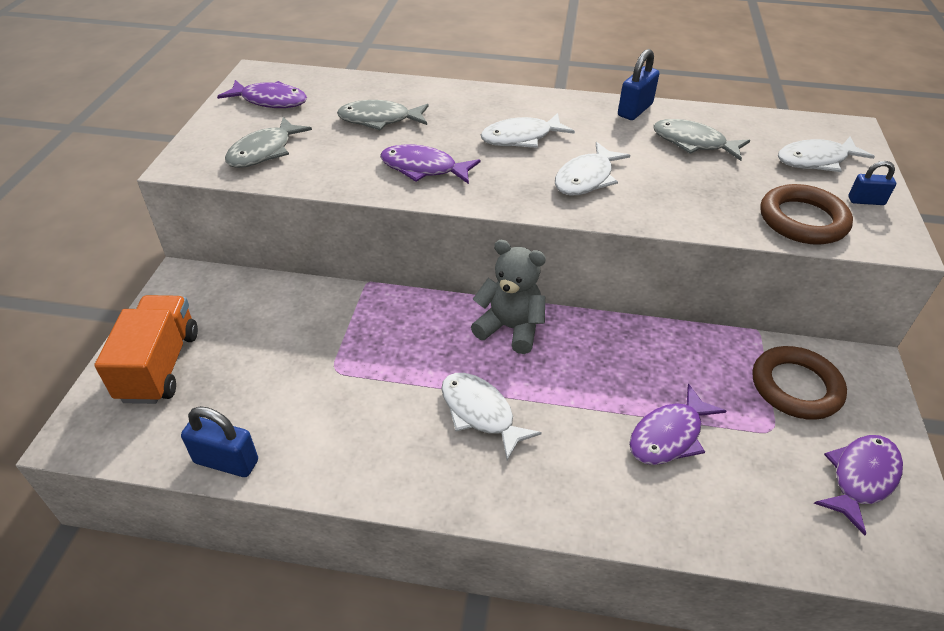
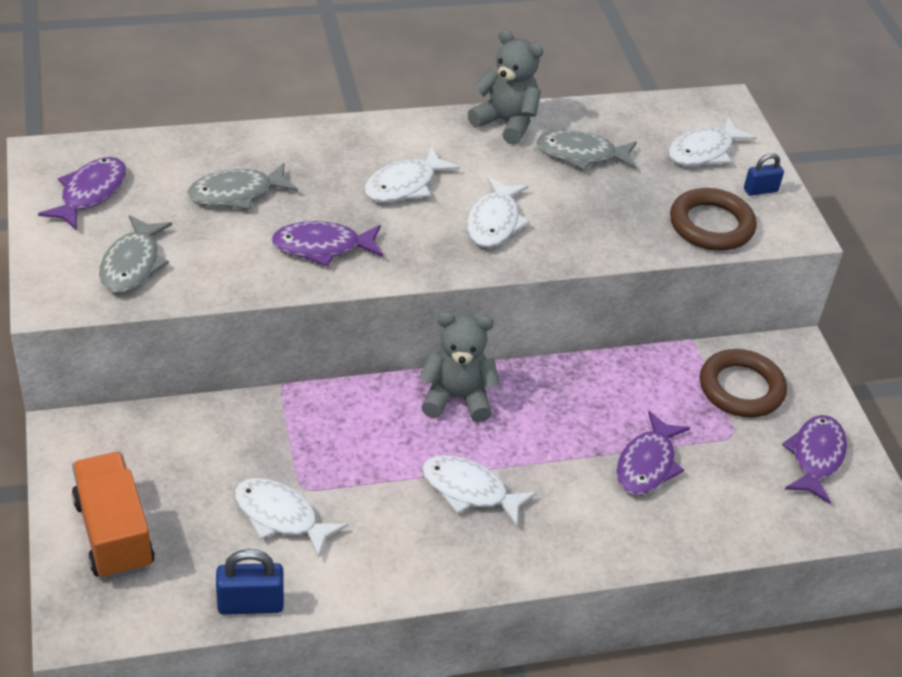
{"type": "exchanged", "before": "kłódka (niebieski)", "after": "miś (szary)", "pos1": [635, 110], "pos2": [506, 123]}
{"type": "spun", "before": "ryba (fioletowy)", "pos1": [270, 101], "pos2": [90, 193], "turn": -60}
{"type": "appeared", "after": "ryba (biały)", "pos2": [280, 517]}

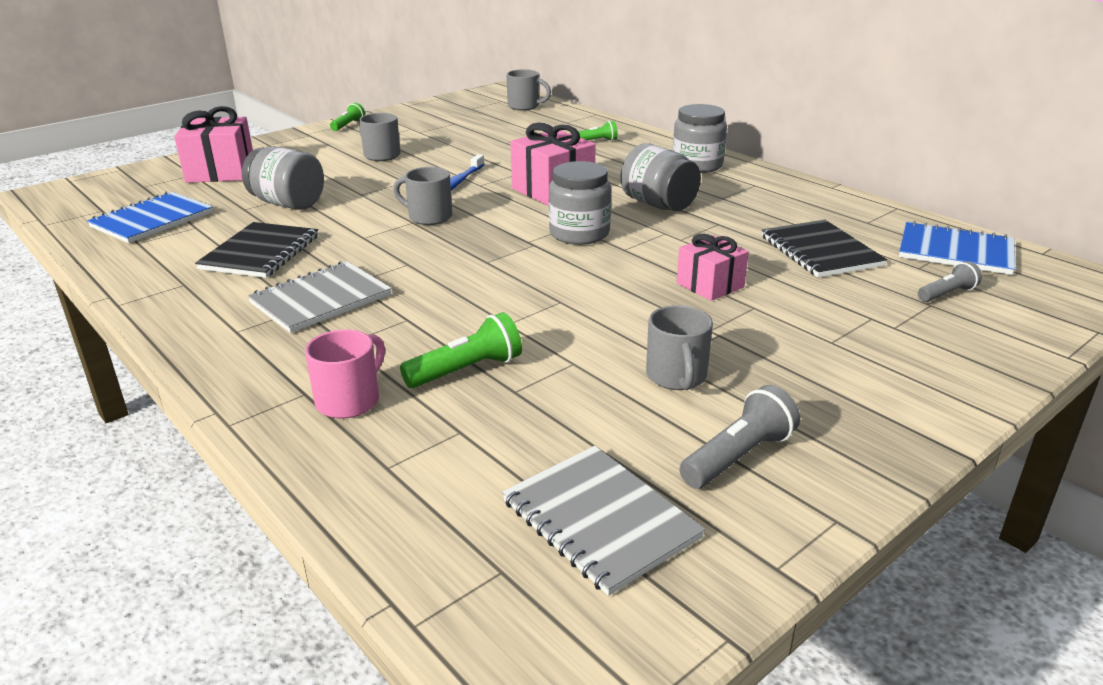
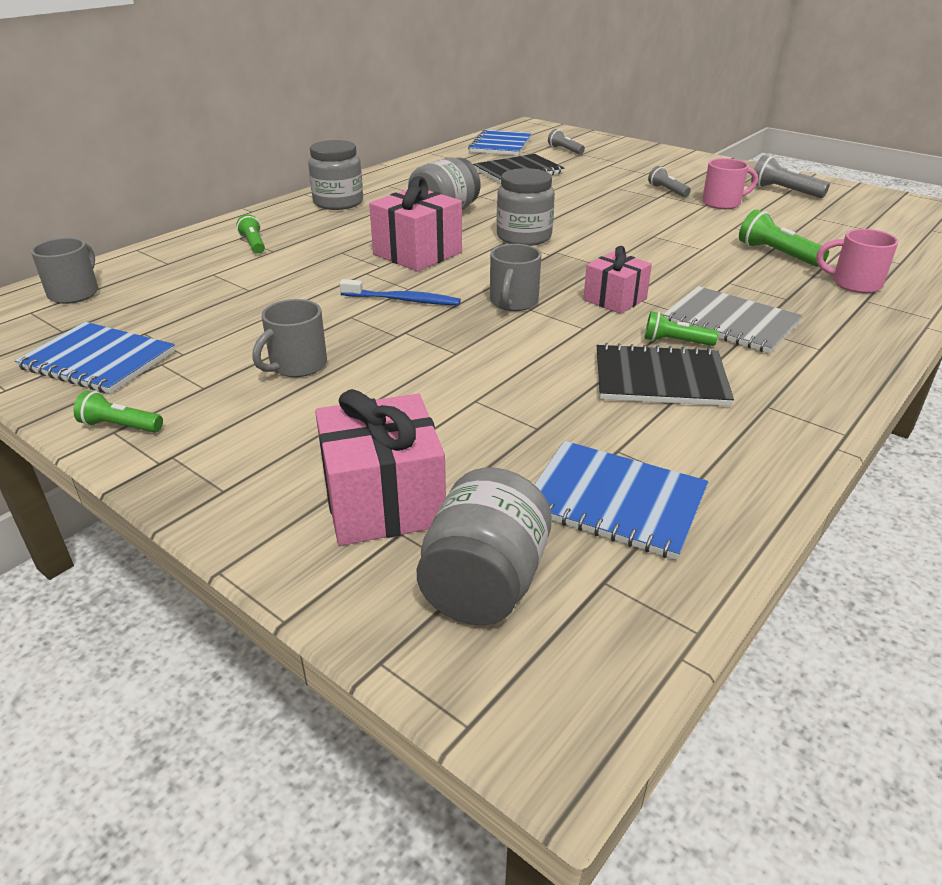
{"type": "relocated", "before": "słoik (szary)", "pos1": [288, 204], "pos2": [484, 584]}
{"type": "relocated", "before": "prezent (różowy)", "pos1": [710, 285], "pos2": [615, 299]}
{"type": "colour", "before": "kubek (szary)", "after": "kubek (różowy)", "pos1": [676, 377], "pos2": [722, 203]}
{"type": "missing", "before": "zeszyt (szary)", "pos1": [600, 520]}
{"type": "appeared", "after": "latarka (szary)", "pos2": [667, 191]}
{"type": "appeared", "after": "latarka (zielony)", "pos2": [675, 342]}
{"type": "appeared", "after": "zeszyt (niebieski)", "pos2": [98, 360]}

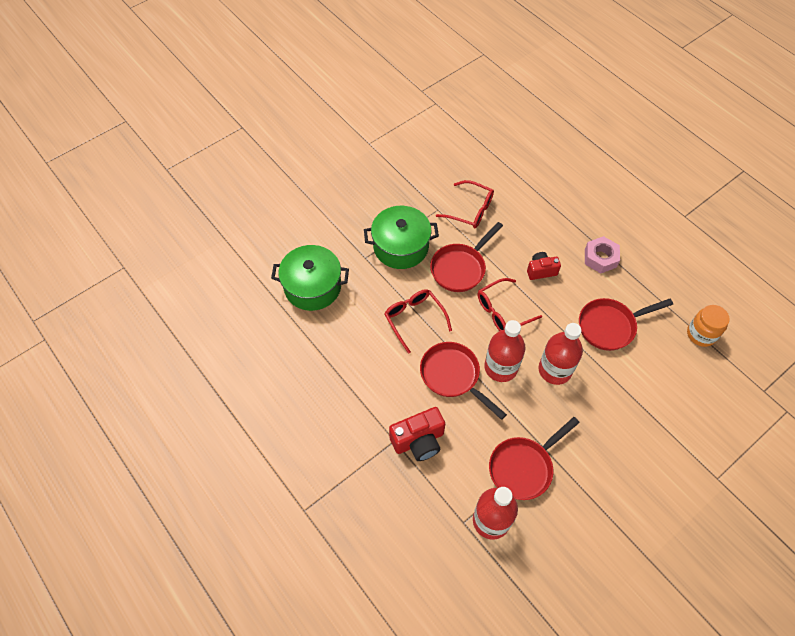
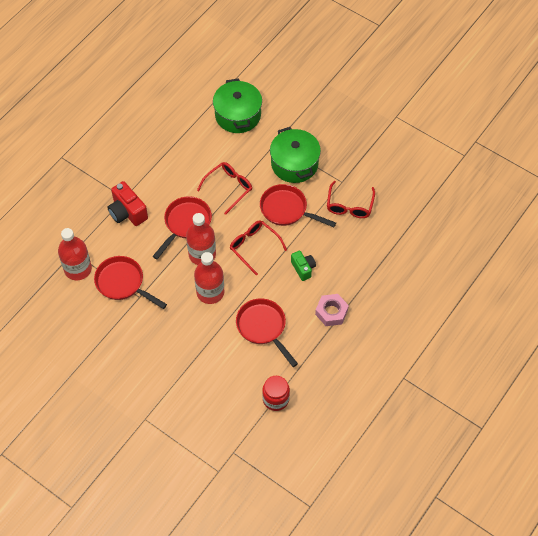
{"type": "colour", "before": "aparat fotograficzny (czerwony)", "after": "aparat fotograficzny (zielony)", "pos1": [541, 271], "pos2": [303, 268]}
{"type": "colour", "before": "słoik (pomarańczowy)", "after": "słoik (czerwony)", "pos1": [701, 334], "pos2": [275, 399]}

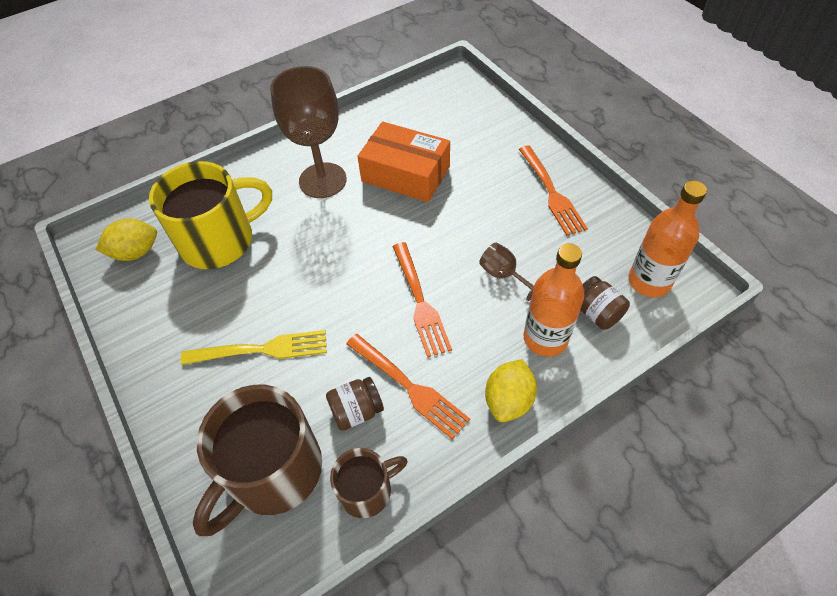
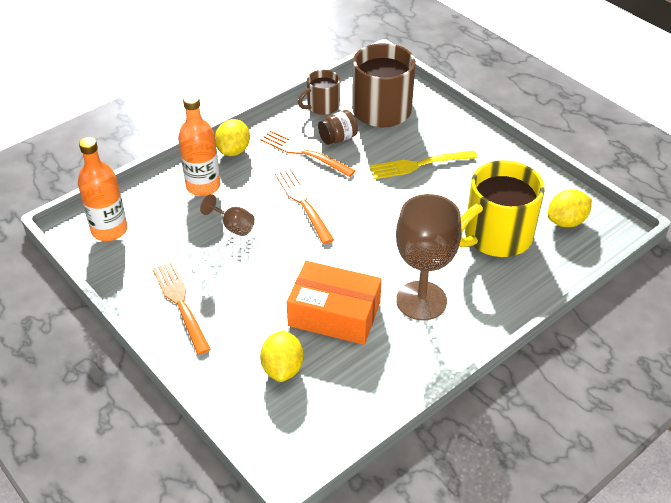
{"type": "missing", "before": "słoik (brązowy)", "pos1": [597, 313]}
{"type": "appeared", "after": "cytryna (żółty)", "pos2": [282, 368]}

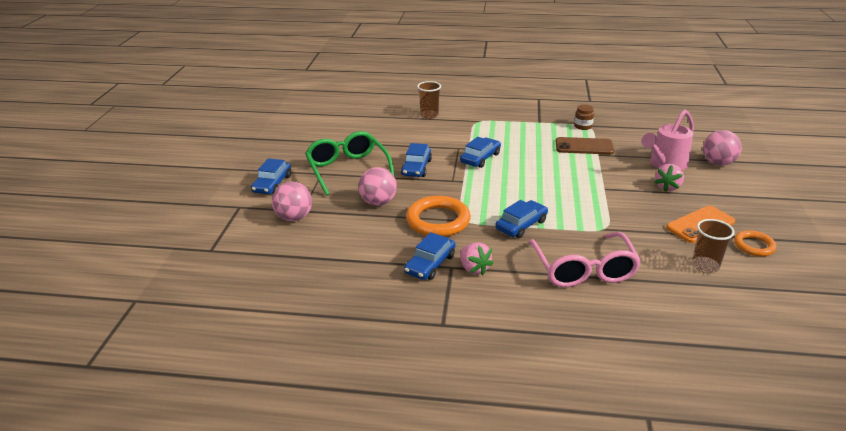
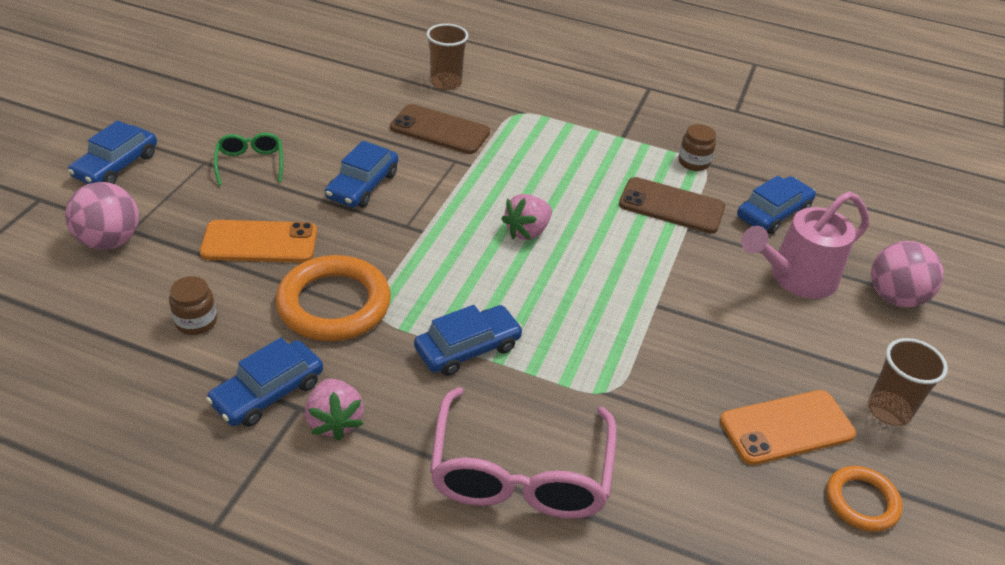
{"type": "size", "before": "okulary (zielony)", "pos1": [347, 169], "pos2": [250, 163], "scale": 0.5}
{"type": "relocated", "before": "samochód (niebieski)", "pos1": [480, 158], "pos2": [773, 213]}
{"type": "relocated", "before": "truskawka (różowy)", "pos1": [668, 187], "pos2": [527, 231]}
{"type": "exchanged", "before": "piłka (różowy)", "after": "telefon (pomarańczowy)", "pos1": [378, 202], "pos2": [259, 242]}
{"type": "relocated", "before": "szklanka (brązowy)", "pos1": [705, 266], "pos2": [888, 410]}
{"type": "appeared", "after": "telefon (brązowy)", "pos2": [440, 130]}
{"type": "appeared", "after": "słoik (brązowy)", "pos2": [196, 322]}

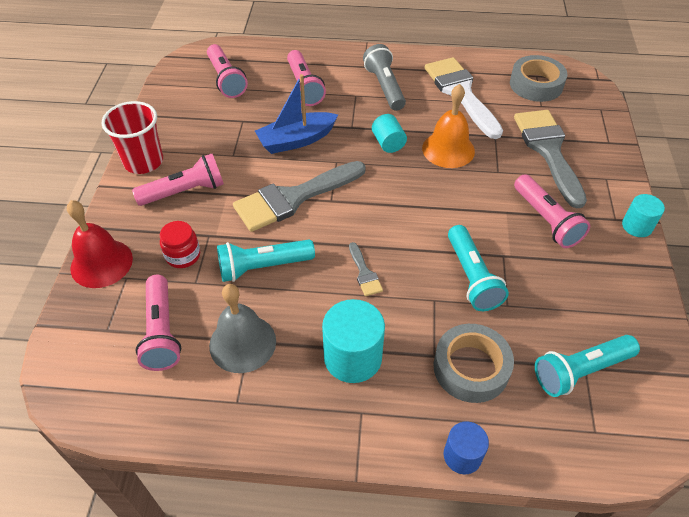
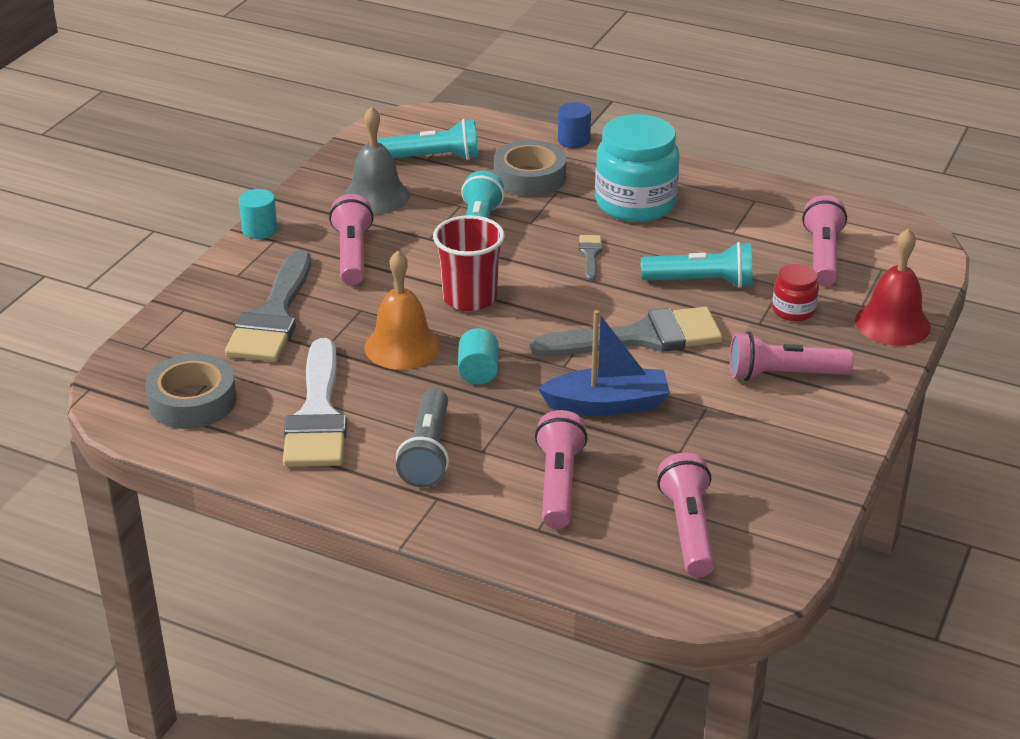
{"type": "relocated", "before": "szklanka (czerwony)", "pos1": [143, 161], "pos2": [469, 298]}
{"type": "relocated", "before": "dzwonek (szary)", "pos1": [242, 343], "pos2": [376, 196]}
{"type": "exchanged", "before": "walec (turkusowy)", "after": "słoik (turkusowy)", "pos1": [353, 357], "pos2": [635, 203]}

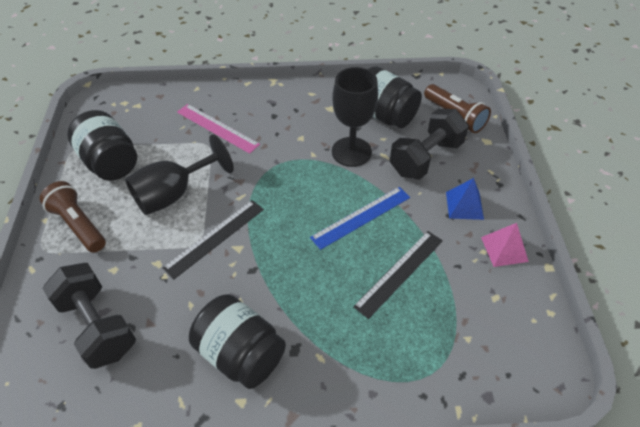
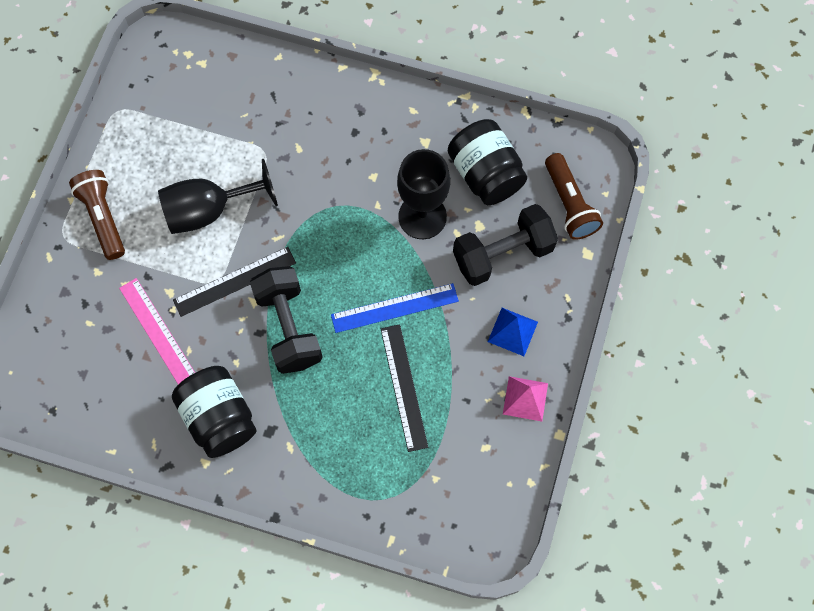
{"type": "relocated", "before": "linijka (różowy)", "pos1": [217, 128], "pos2": [159, 333]}
{"type": "missing", "before": "słoik (czarny)", "pos1": [110, 162]}
{"type": "spun", "before": "linijka (czarny)", "pos1": [399, 272], "pos2": [404, 387], "turn": -75}
{"type": "relocated", "before": "hantel (czarny)", "pos1": [97, 326], "pos2": [288, 327]}

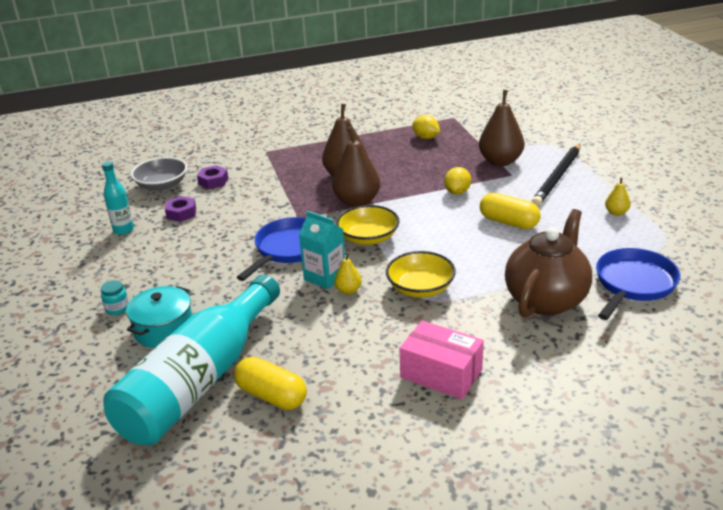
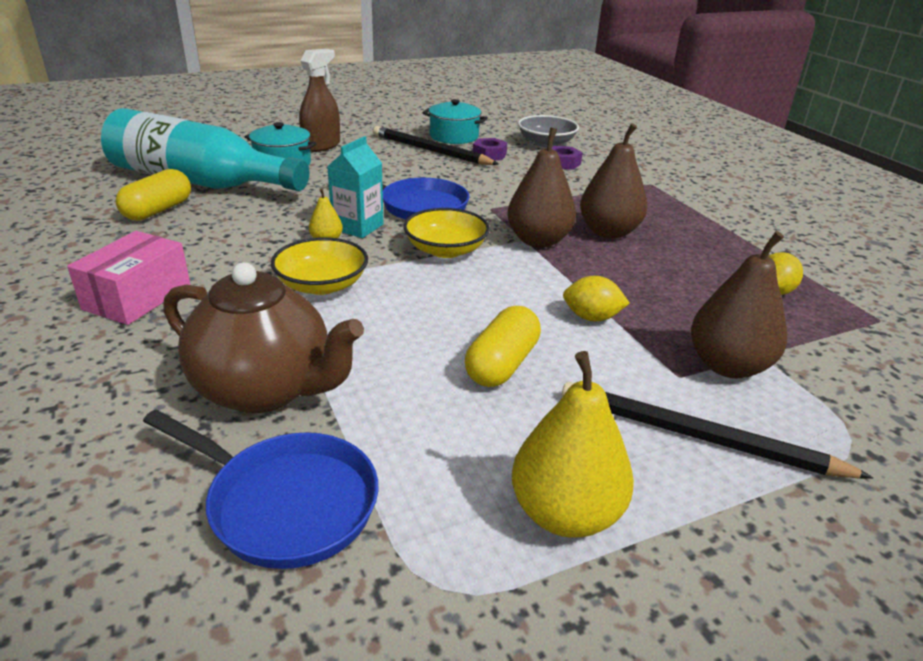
{"type": "exchanged", "before": "butelka (turkusowy)", "after": "garnek (turkusowy)", "pos1": [123, 230], "pos2": [454, 136]}
{"type": "size", "before": "gruszka (żółty)", "pos1": [616, 213], "pos2": [565, 513], "scale": 2.07}
{"type": "exchanged", "before": "słoik (turkusowy)", "after": "spryskiwacz (brązowy)", "pos1": [117, 308], "pos2": [321, 145]}
{"type": "appeared", "after": "ołówek (czarny)", "pos2": [430, 151]}

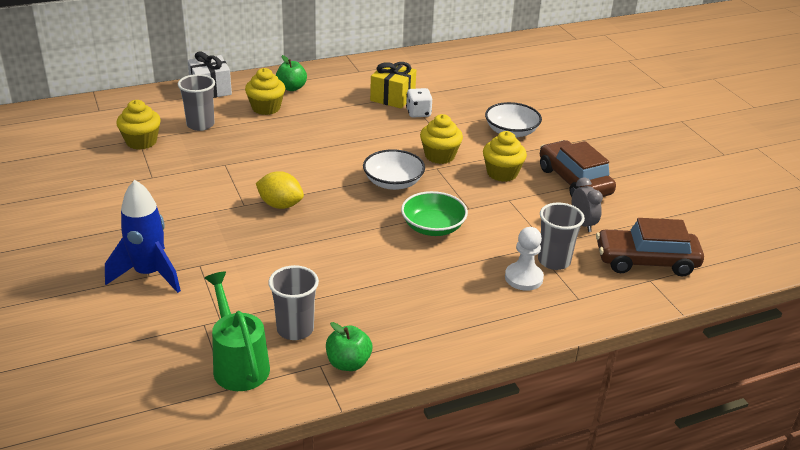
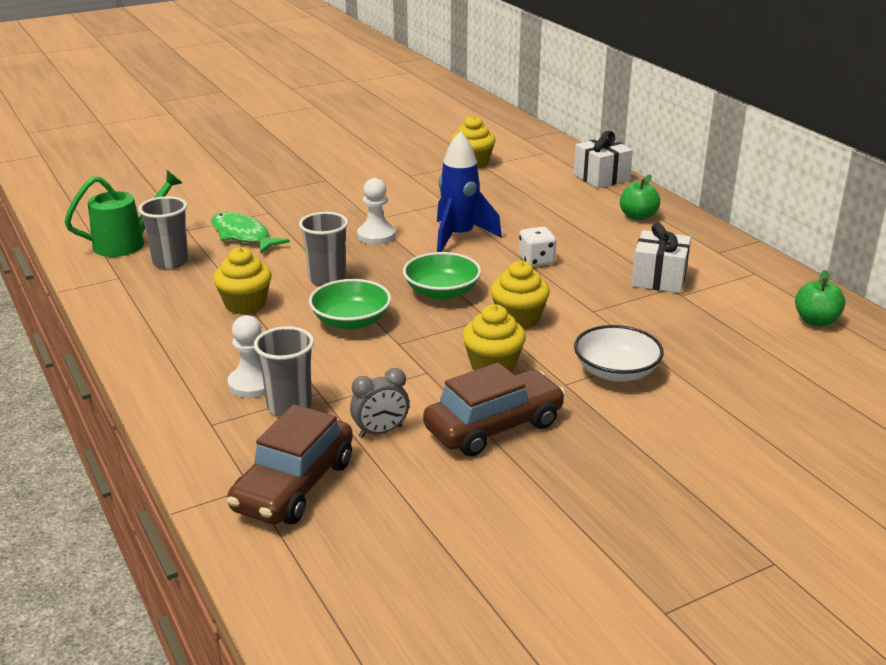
{"type": "colour", "before": "prezent (żółty)", "after": "prezent (biały)", "pos1": [392, 97], "pos2": [659, 279]}
{"type": "relocated", "before": "muffinka (żółty)", "pos1": [266, 108], "pos2": [245, 304]}
{"type": "relocated", "before": "szklanka (szary)", "pos1": [200, 125], "pos2": [327, 279]}
{"type": "relocated", "before": "kostka do gry (biały)", "pos1": [418, 113], "pos2": [536, 260]}
{"type": "colour", "before": "miska (biały)", "after": "miska (zielony)", "pos1": [393, 182], "pos2": [442, 292]}
{"type": "exchanged", "before": "cytryna (żółty)", "after": "pionek (biały)", "pos1": [280, 205], "pos2": [376, 235]}
{"type": "relocated", "before": "rakieta (niebieski)", "pos1": [149, 274], "pos2": [459, 237]}
{"type": "spun", "before": "samochód (brązowy)", "pos1": [646, 261], "pos2": [294, 486], "turn": -150}
{"type": "relocated", "before": "jabłko (zielony)", "pos1": [348, 363], "pos2": [816, 321]}
{"type": "appeared", "after": "ryba (zielony)", "pos2": [243, 236]}

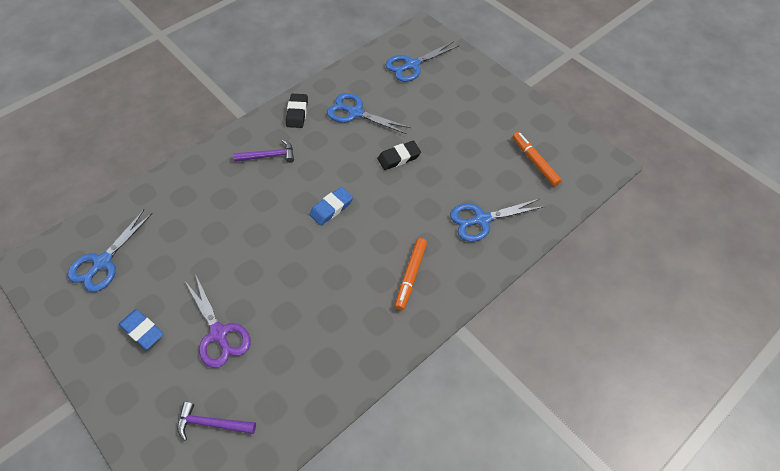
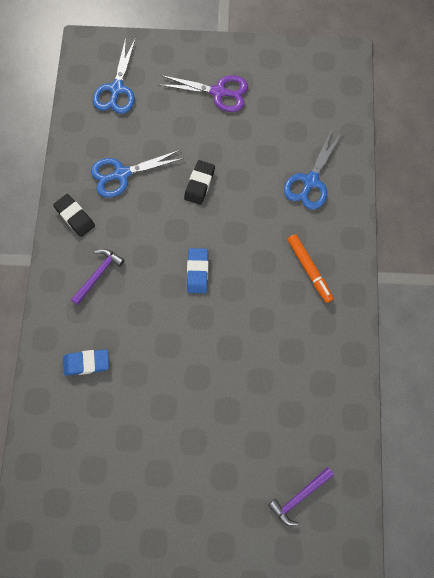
{"type": "missing", "before": "flamaster (pomarańczowy)", "pos1": [535, 161]}
{"type": "missing", "before": "nożyczki (niebieski)", "pos1": [103, 262]}
{"type": "relocated", "before": "nożyczki (fioletowy)", "pos1": [219, 334], "pos2": [219, 92]}
{"type": "relocated", "before": "gumka do mazania (niebieski)", "pos1": [142, 331], "pos2": [86, 363]}

